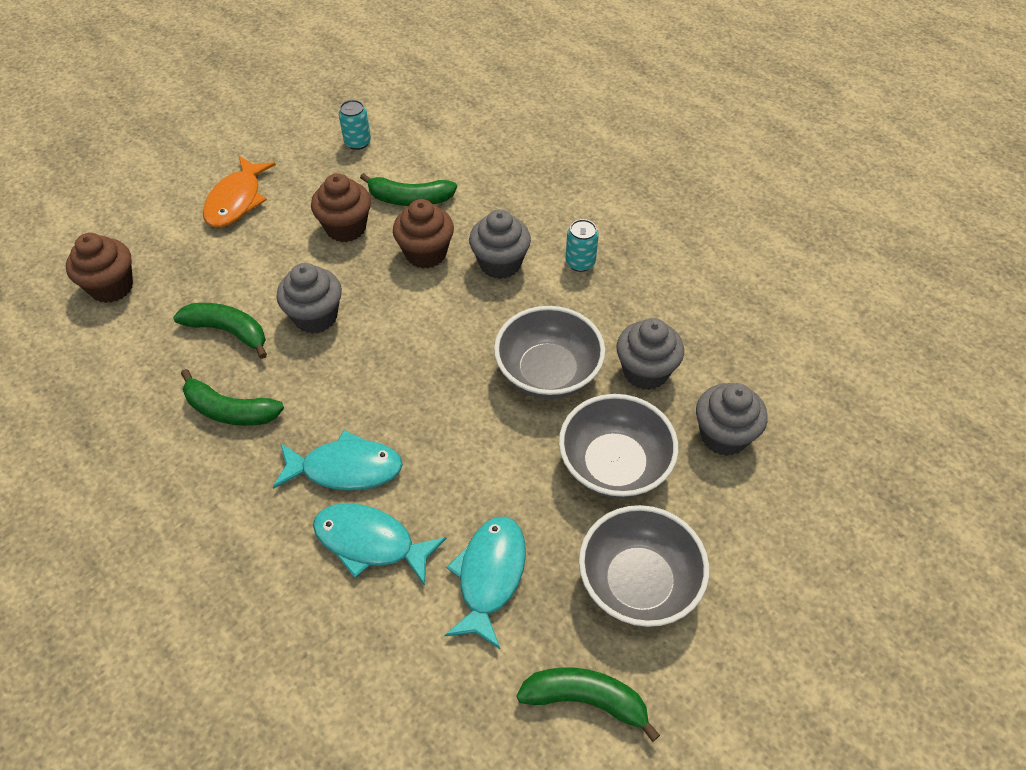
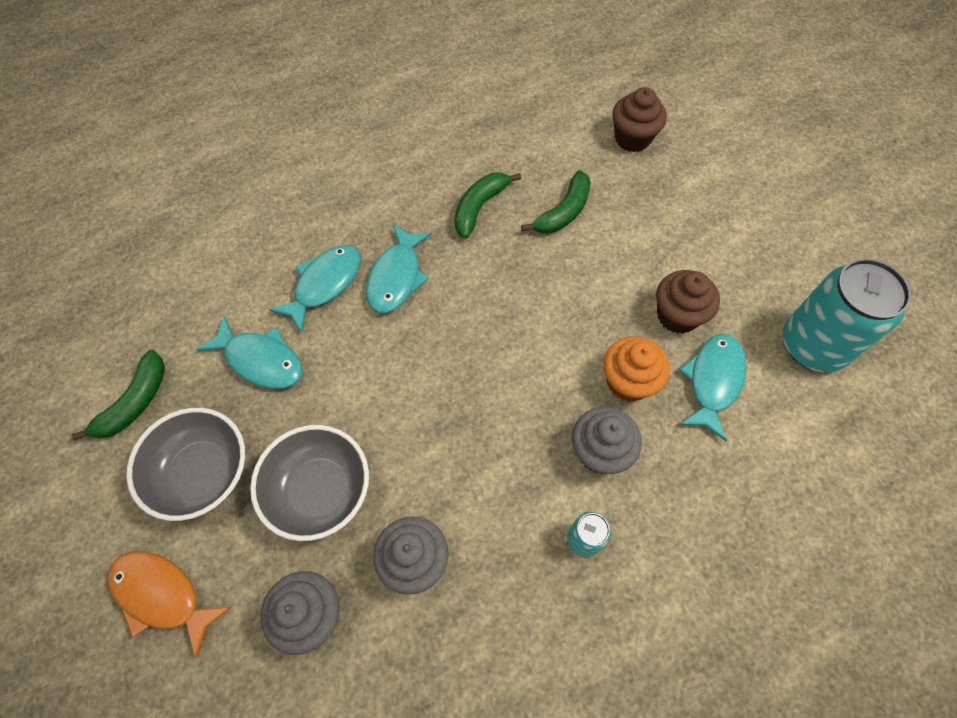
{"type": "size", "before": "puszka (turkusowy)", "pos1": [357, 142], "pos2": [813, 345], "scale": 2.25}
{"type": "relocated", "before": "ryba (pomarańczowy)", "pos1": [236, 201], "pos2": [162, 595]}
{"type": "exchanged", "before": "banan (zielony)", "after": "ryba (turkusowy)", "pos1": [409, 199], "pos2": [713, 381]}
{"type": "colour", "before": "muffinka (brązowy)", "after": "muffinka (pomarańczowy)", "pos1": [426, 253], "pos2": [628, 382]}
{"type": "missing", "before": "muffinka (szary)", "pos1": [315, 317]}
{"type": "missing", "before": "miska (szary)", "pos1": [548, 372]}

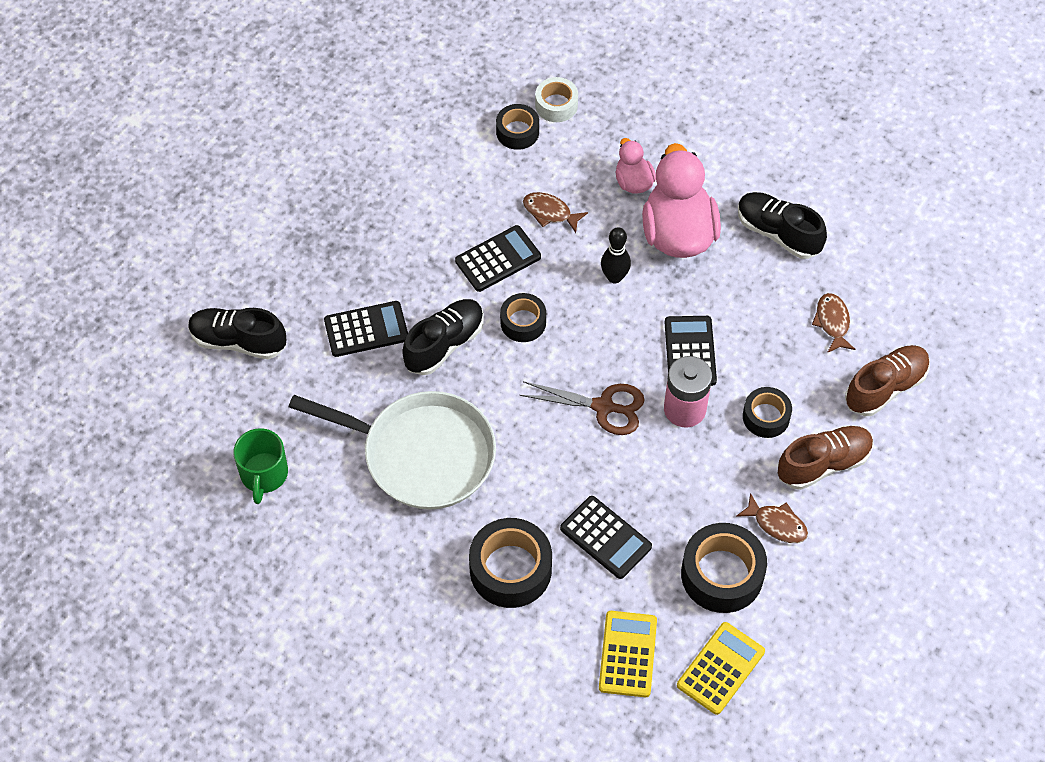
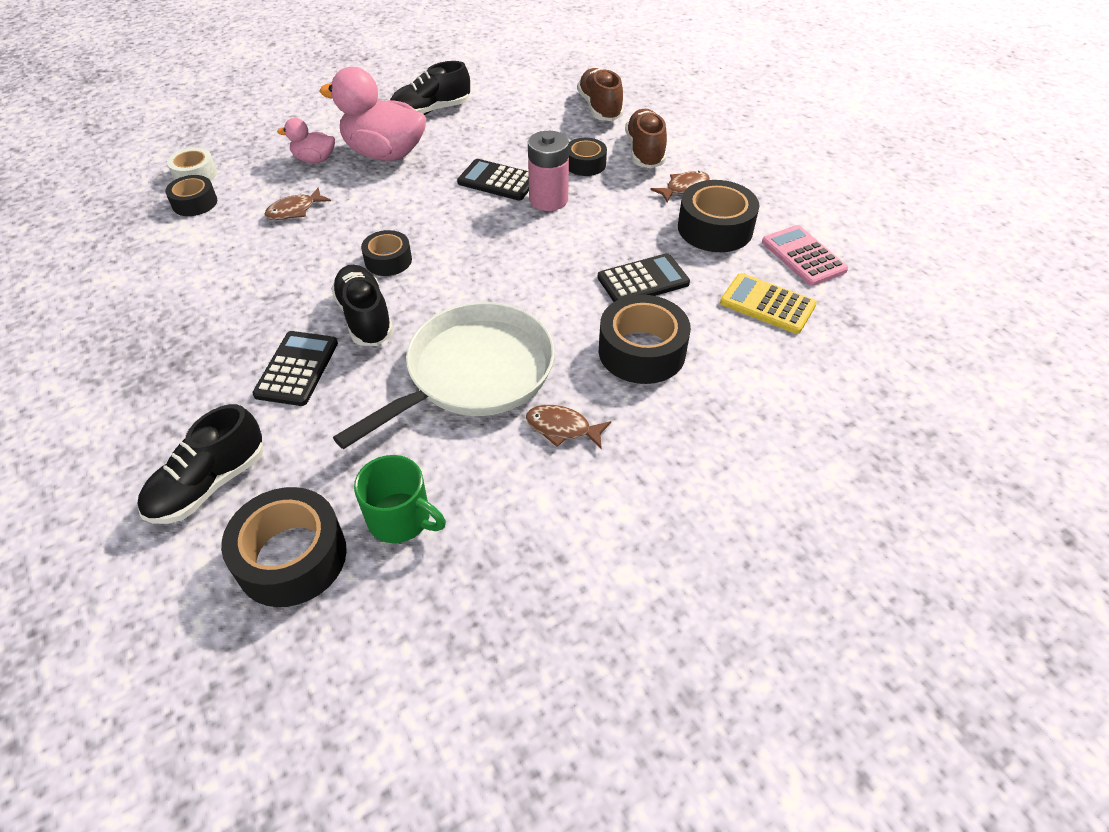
{"type": "missing", "before": "kalkulator (czarny)", "pos1": [498, 259]}
{"type": "missing", "before": "kręgiel (czarny)", "pos1": [614, 277]}
{"type": "relocated", "before": "ryba (brązowy)", "pos1": [832, 322], "pos2": [562, 428]}
{"type": "missing", "before": "nożyczki (brązowy)", "pos1": [604, 407]}
{"type": "colour", "before": "kalkulator (żółty)", "after": "kalkulator (różowy)", "pos1": [720, 668], "pos2": [803, 256]}
{"type": "appeared", "after": "taśma klejąca (czarny)", "pos2": [292, 557]}

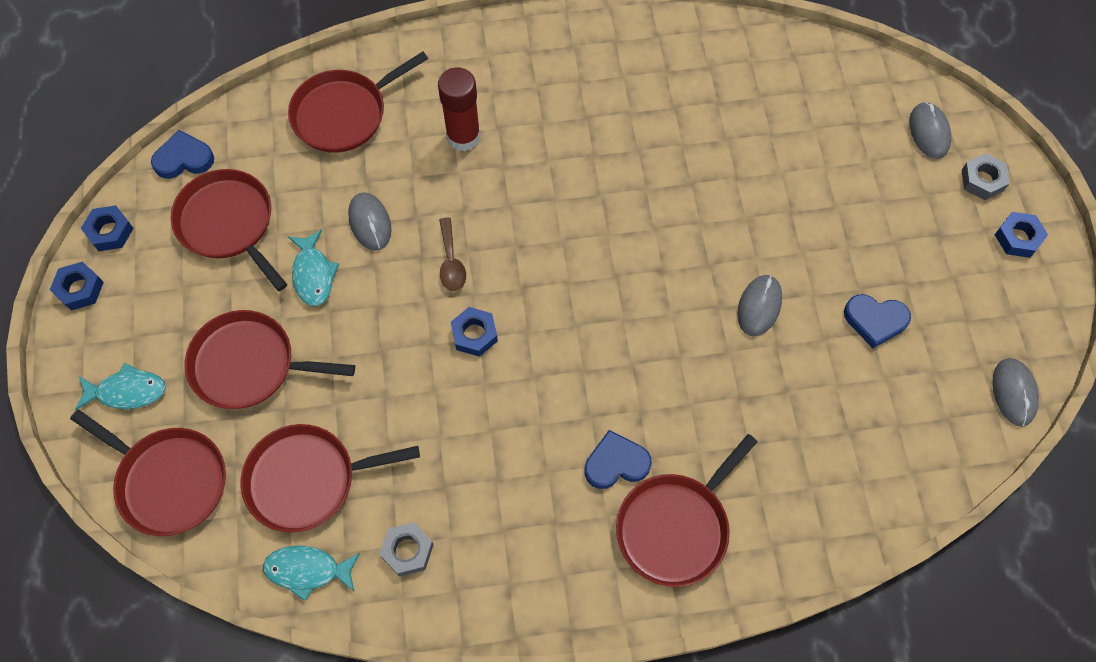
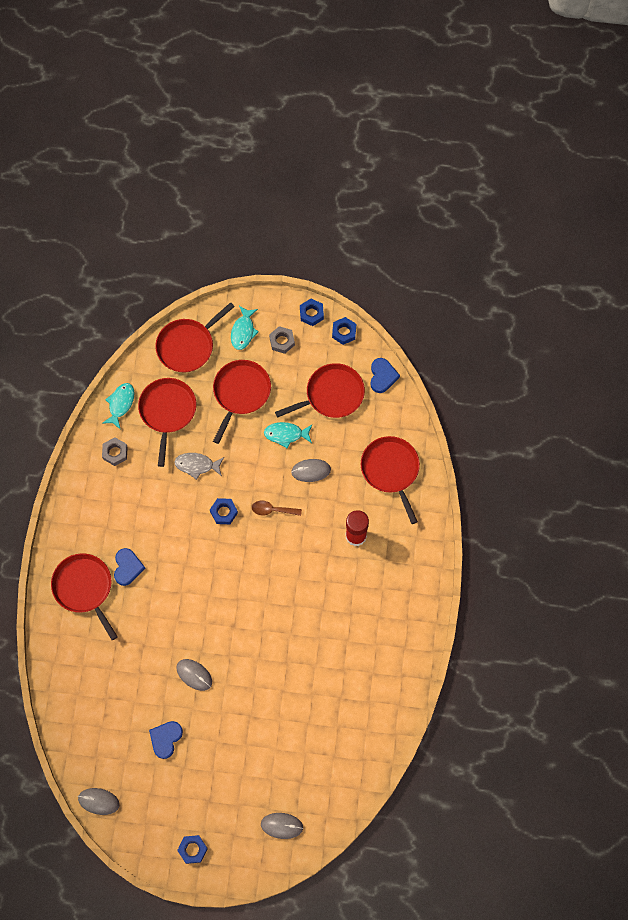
{"type": "relocated", "before": "nakrętka (szary)", "pos1": [982, 180], "pos2": [282, 341]}
{"type": "appeared", "after": "ryba (szary)", "pos2": [197, 465]}

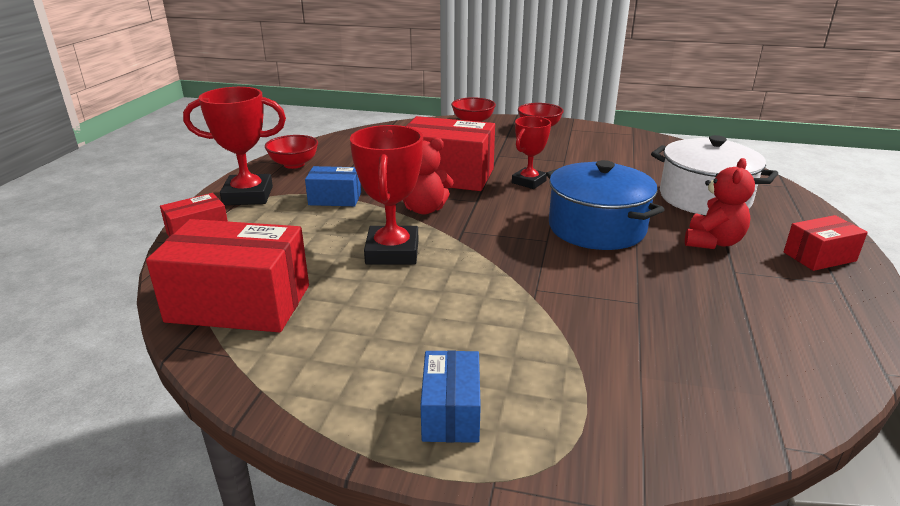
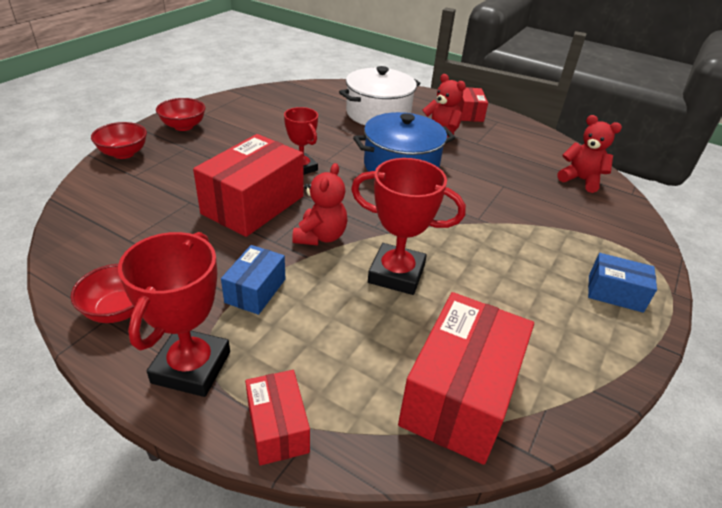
{"type": "appeared", "after": "miś (czerwony)", "pos2": [581, 180]}

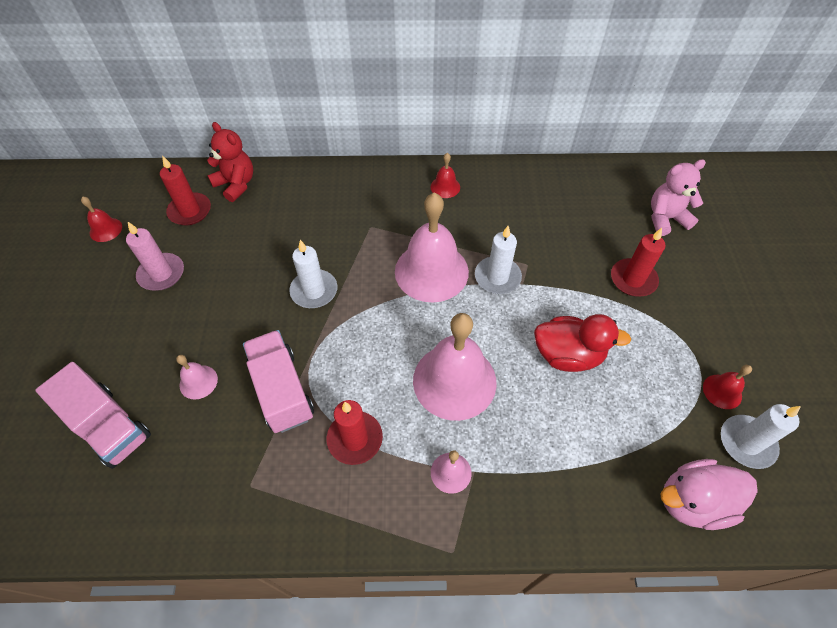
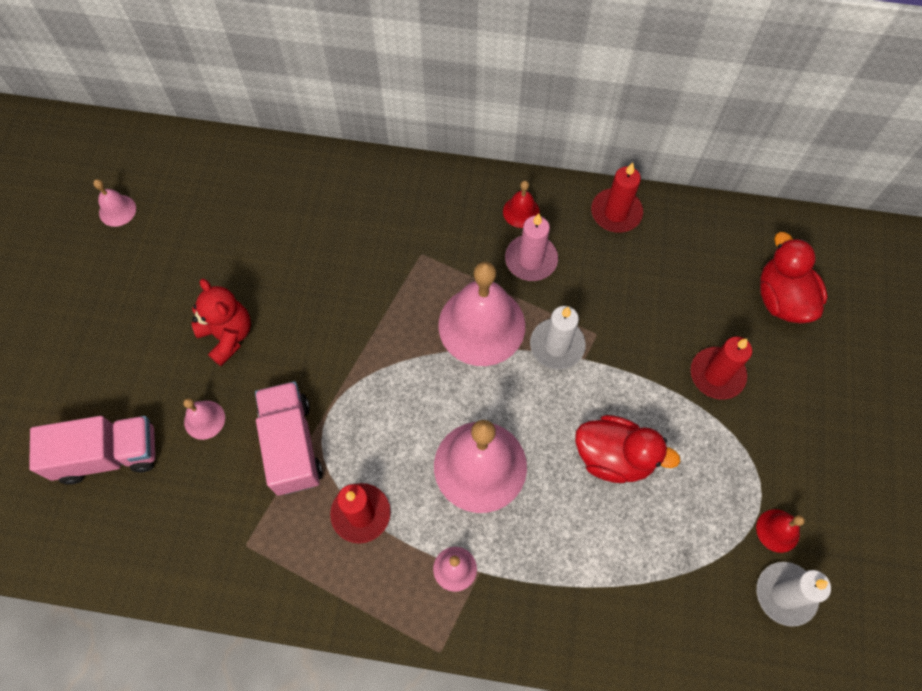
{"type": "relocated", "before": "miś (czerwony)", "pos1": [236, 184], "pos2": [228, 335]}
{"type": "relocated", "before": "świeca (czerwony)", "pos1": [190, 211], "pos2": [616, 212]}
{"type": "exchanged", "before": "miś (różowy)", "after": "kaczka (czerwony)", "pos1": [665, 219], "pos2": [782, 299]}
{"type": "colour", "before": "dzwonek (czerwony)", "after": "dzwonek (różowy)", "pos1": [106, 229], "pos2": [117, 210]}
{"type": "relocated", "before": "świeca (różowy)", "pos1": [161, 274], "pos2": [531, 260]}
{"type": "missing", "before": "świeca (biały)", "pos1": [314, 291]}
{"type": "spun", "before": "ciężarówka (różowy)", "pos1": [109, 426], "pos2": [109, 455], "turn": -60}
{"type": "missing", "before": "kaczka (różowy)", "pos1": [693, 502]}

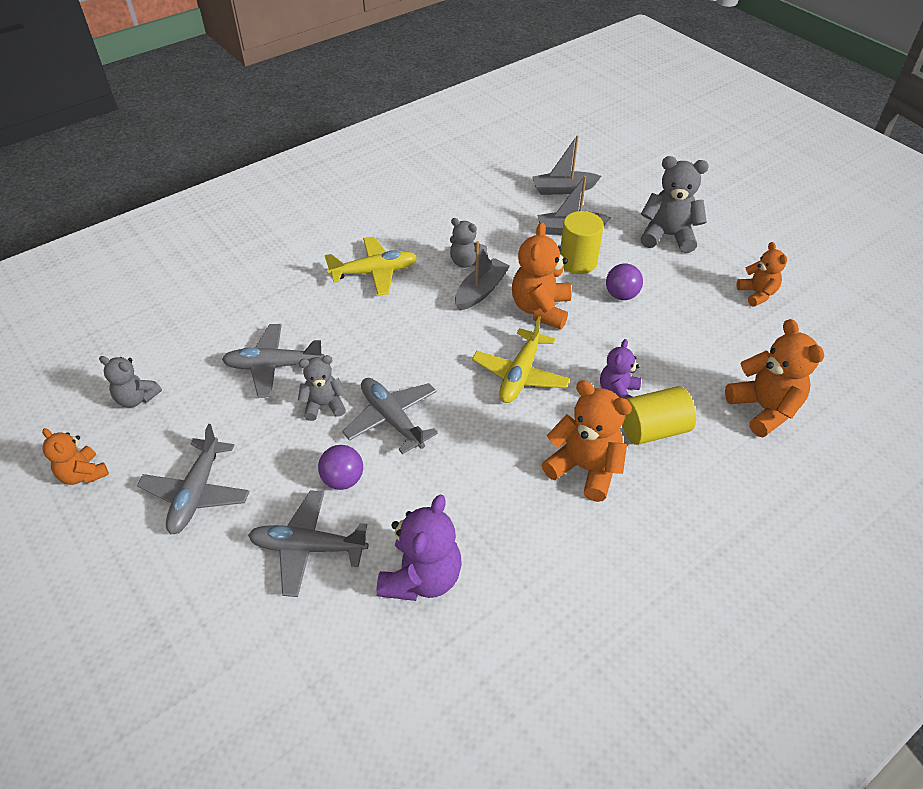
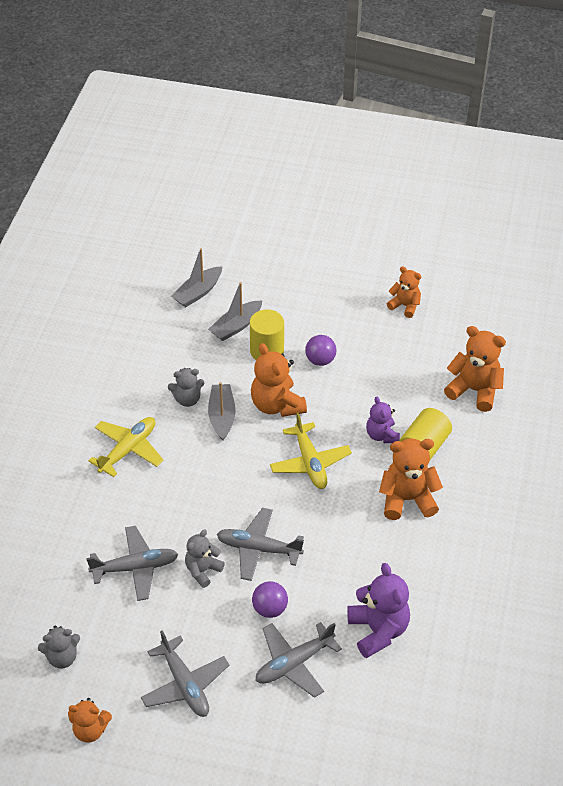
{"type": "missing", "before": "miś (szary)", "pos1": [668, 236]}
{"type": "spun", "before": "samolot (szary)", "pos1": [273, 366], "pos2": [135, 568], "turn": -150}

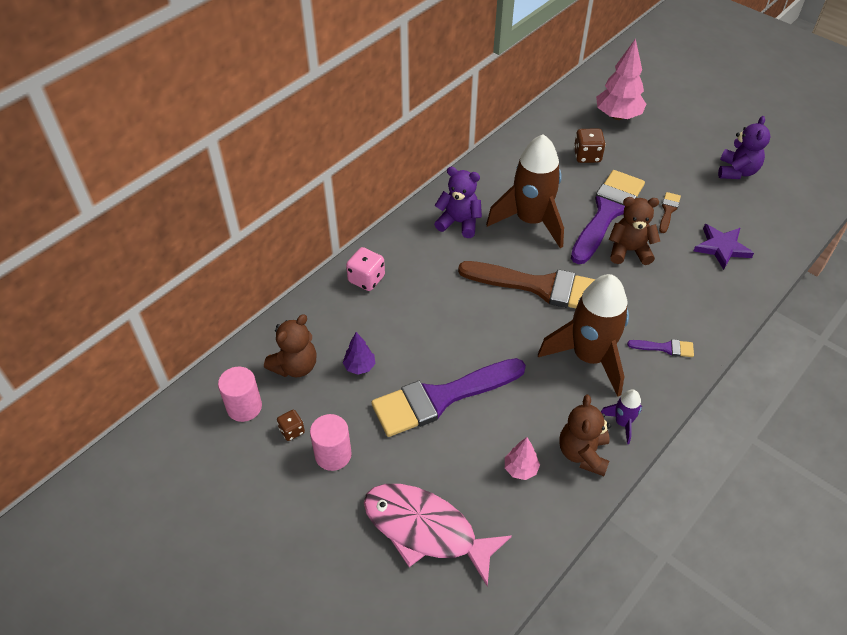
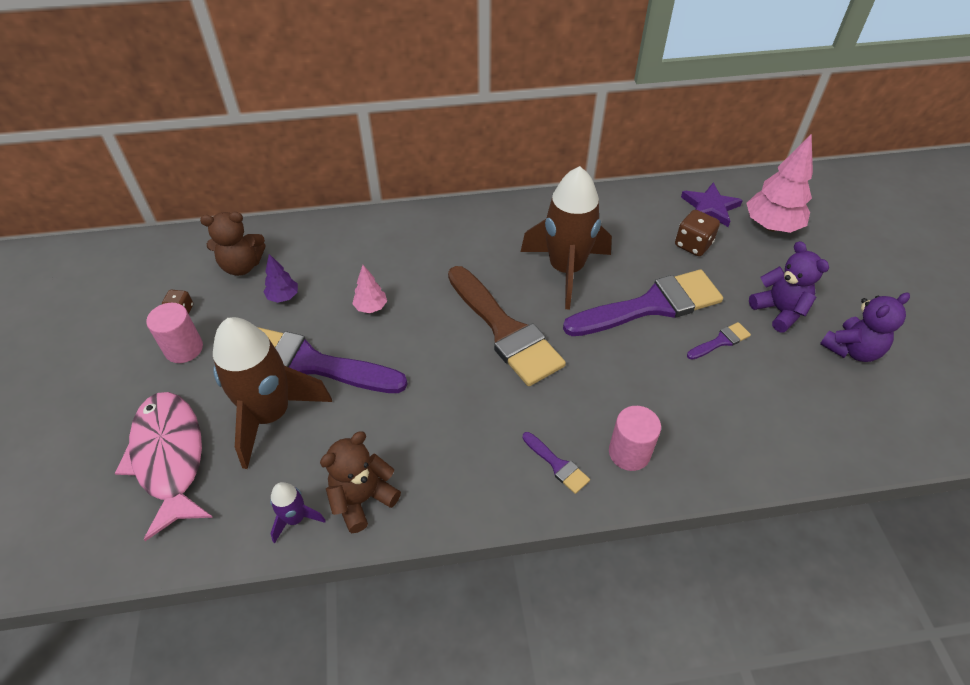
{"type": "relocated", "before": "miś (fioletowy)", "pos1": [459, 222], "pos2": [779, 311]}
{"type": "colour", "before": "pędzel (brązowy)", "after": "pędzel (fioletowy)", "pos1": [668, 210], "pos2": [720, 341]}
{"type": "missing", "before": "miś (brązowy)", "pos1": [629, 251]}
{"type": "relocated", "before": "gwiazda (fioletowy)", "pos1": [721, 247], "pos2": [710, 207]}
{"type": "missing", "before": "kostka do gry (różowy)", "pos1": [366, 279]}
{"type": "relocated", "before": "rakieta (brązowy)", "pos1": [589, 357], "pos2": [270, 415]}
{"type": "relocated", "before": "walec (różowy)", "pos1": [244, 407], "pos2": [629, 452]}
{"type": "relocated", "before": "rakieta (fioletowy)", "pos1": [622, 423], "pos2": [295, 519]}
{"type": "relocated", "before": "drzewko (różowy)", "pos1": [520, 469], "pos2": [371, 307]}

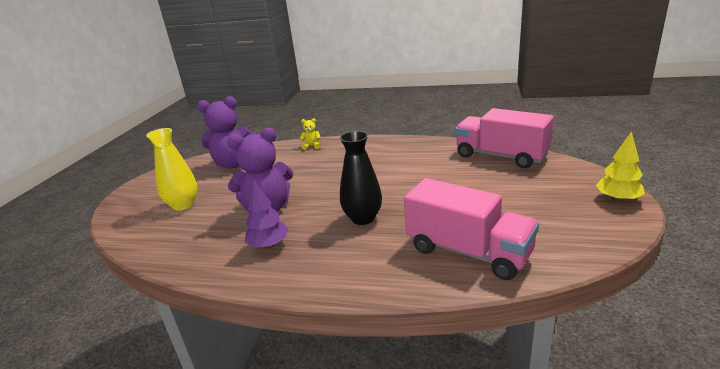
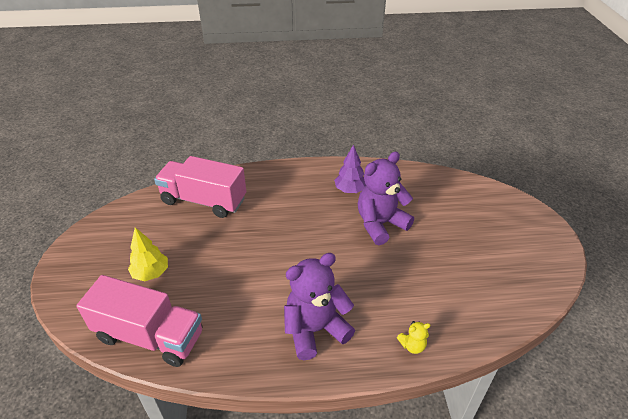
{"type": "relocated", "before": "miś (fioletowy)", "pos1": [233, 164], "pos2": [315, 330]}
{"type": "missing", "before": "wazon (żółty)", "pos1": [183, 205]}
{"type": "missing", "before": "wazon (czarny)", "pos1": [363, 218]}
{"type": "relocated", "before": "drzewko (żółty)", "pos1": [617, 199], "pos2": [151, 273]}

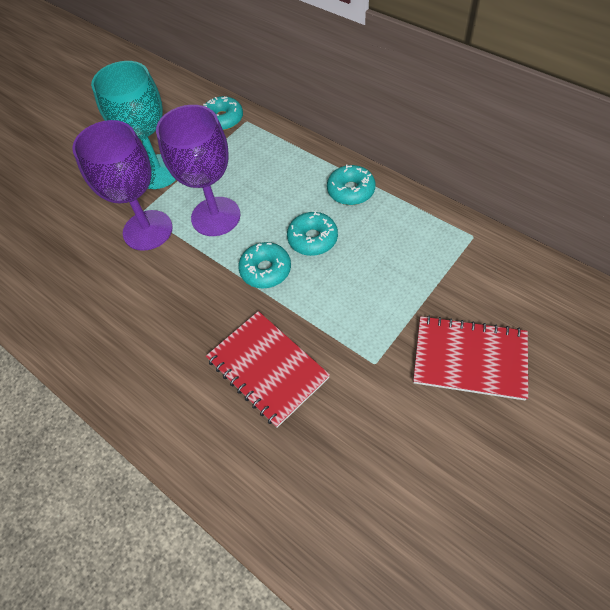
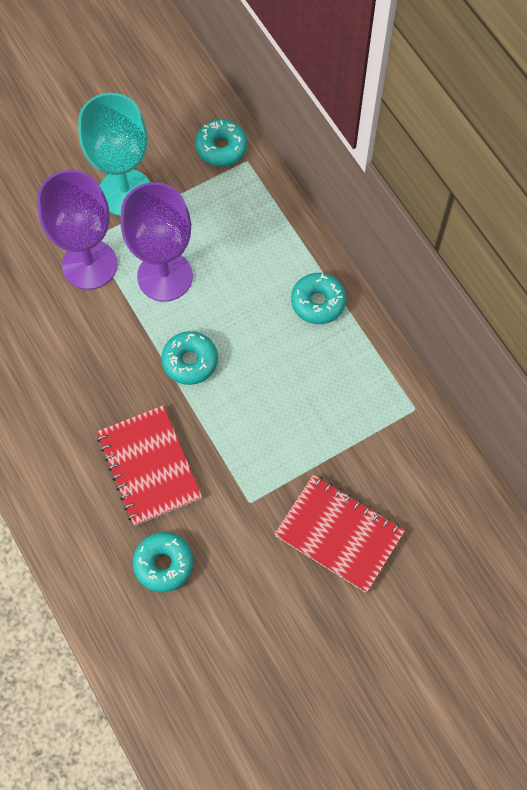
{"type": "relocated", "before": "donut (turkusowy)", "pos1": [312, 239], "pos2": [163, 564]}

